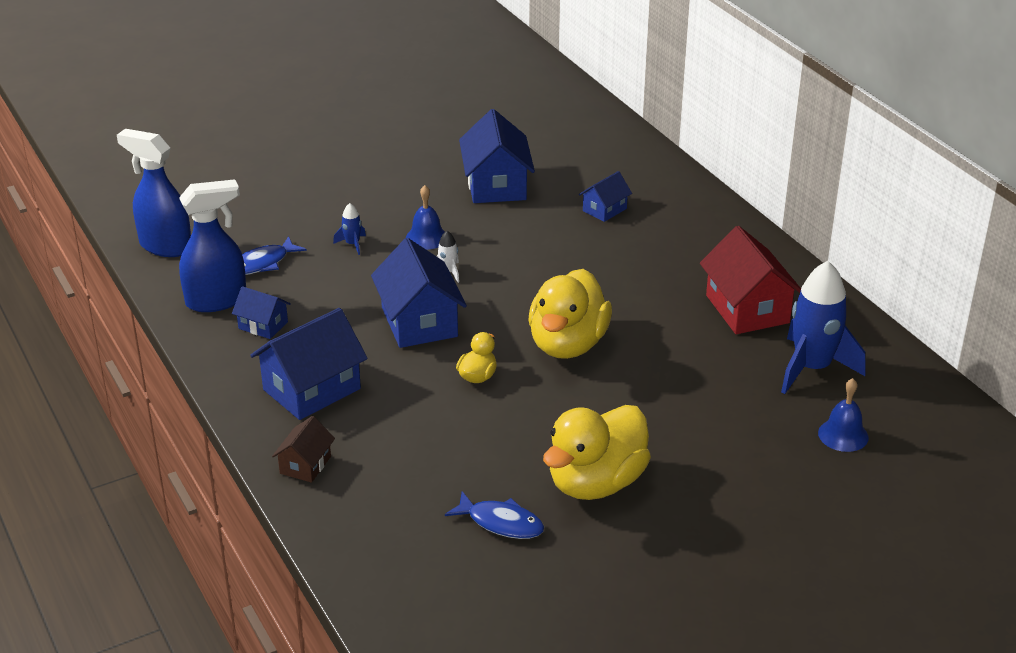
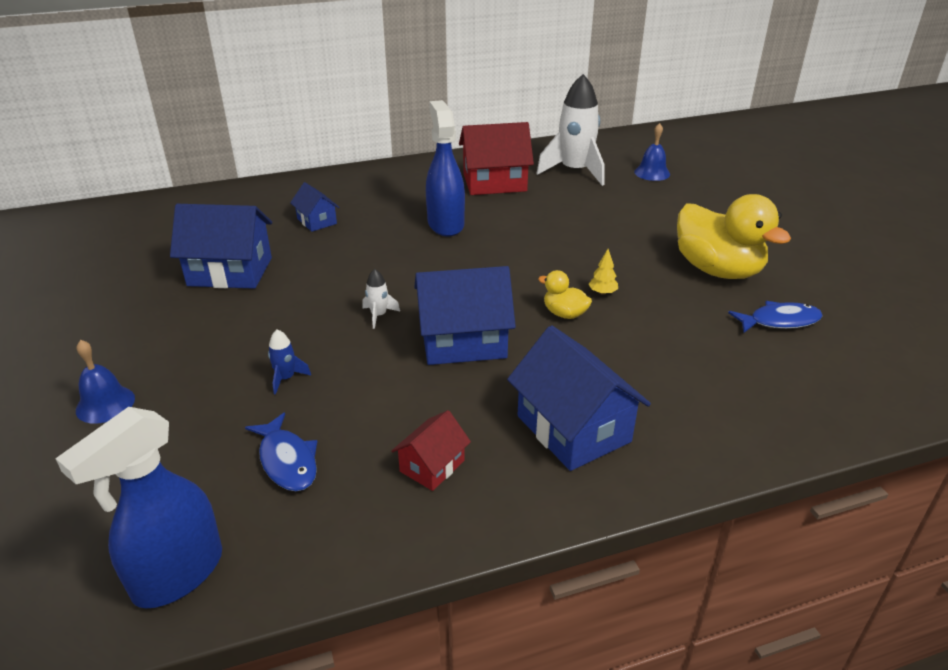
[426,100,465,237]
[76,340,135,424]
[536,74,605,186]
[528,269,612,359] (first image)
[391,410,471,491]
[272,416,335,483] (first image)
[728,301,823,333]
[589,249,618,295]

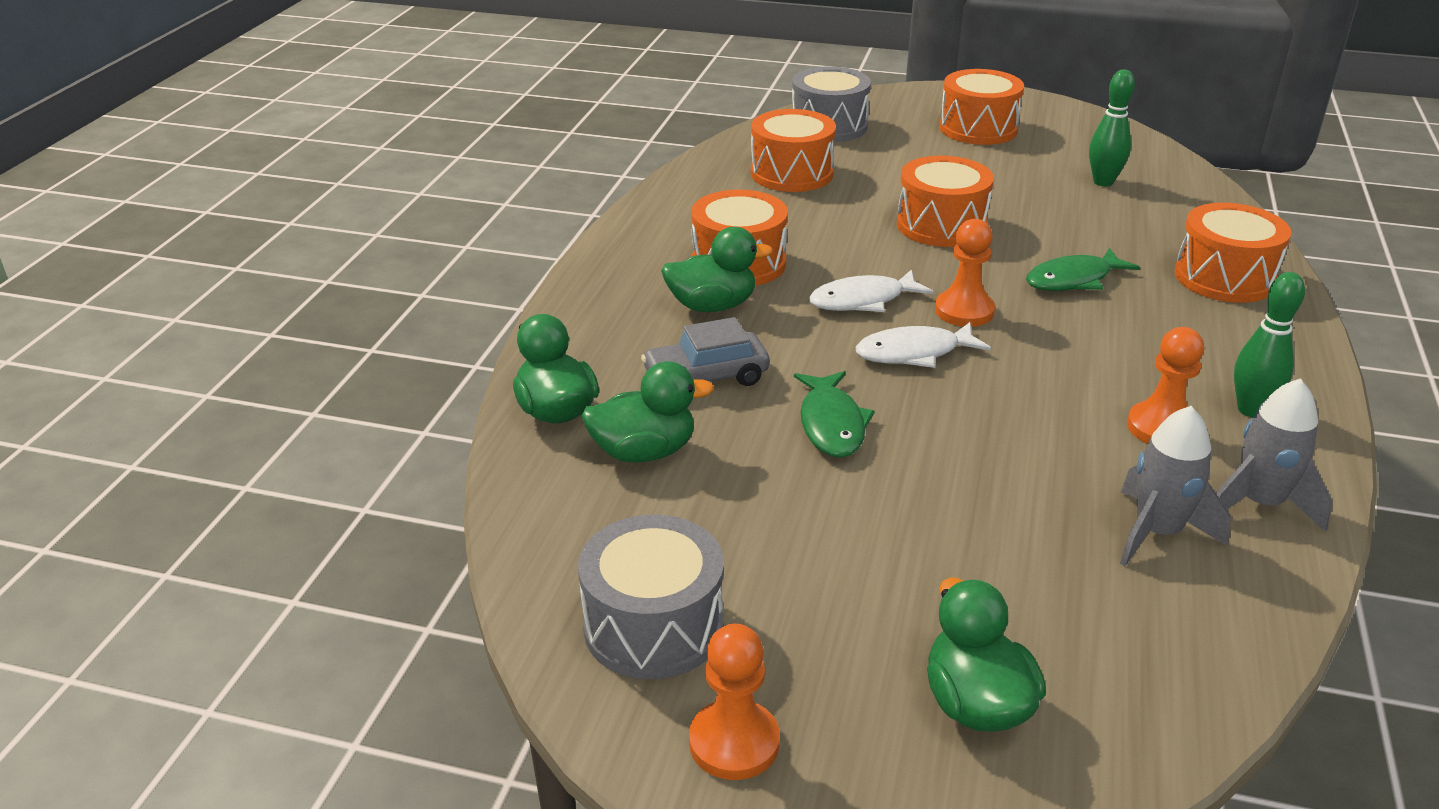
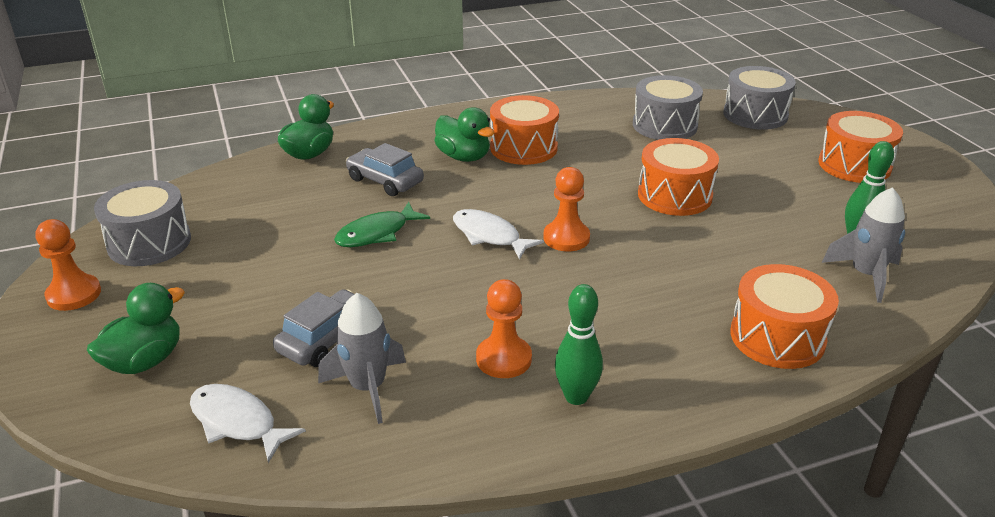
[633,75,703,140]
[1026,248,1140,291] (first image)
[190,384,306,463]
[581,361,714,462] (first image)
[822,187,905,303]
[273,289,354,367]

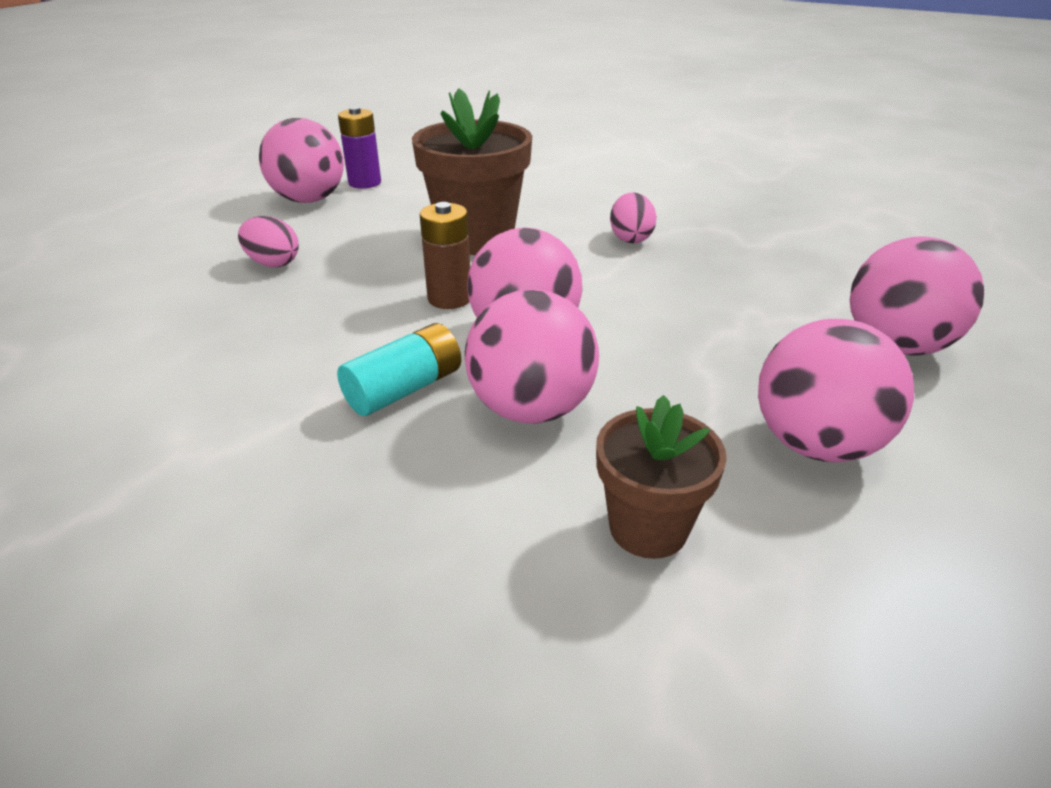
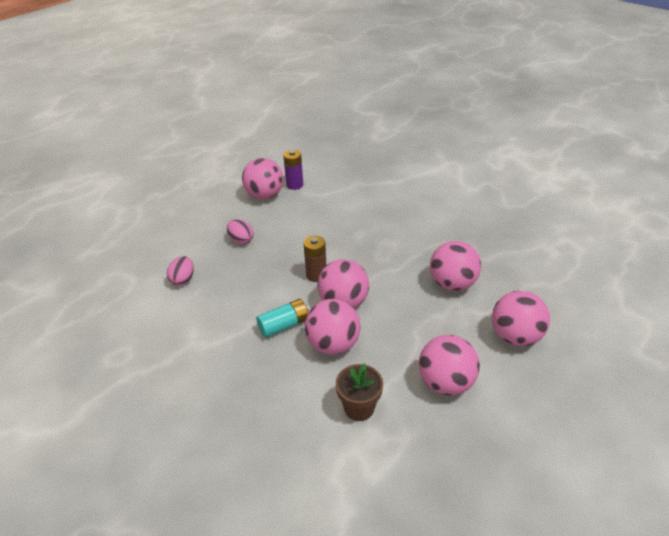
[412,88,532,255] (first image)
[167,256,194,286]
[430,241,481,291]

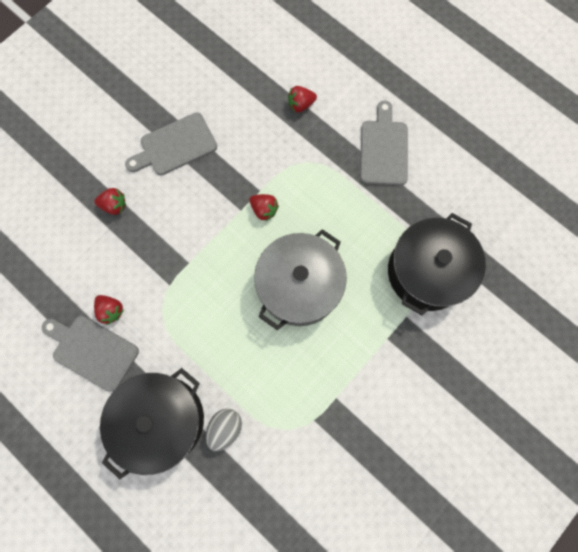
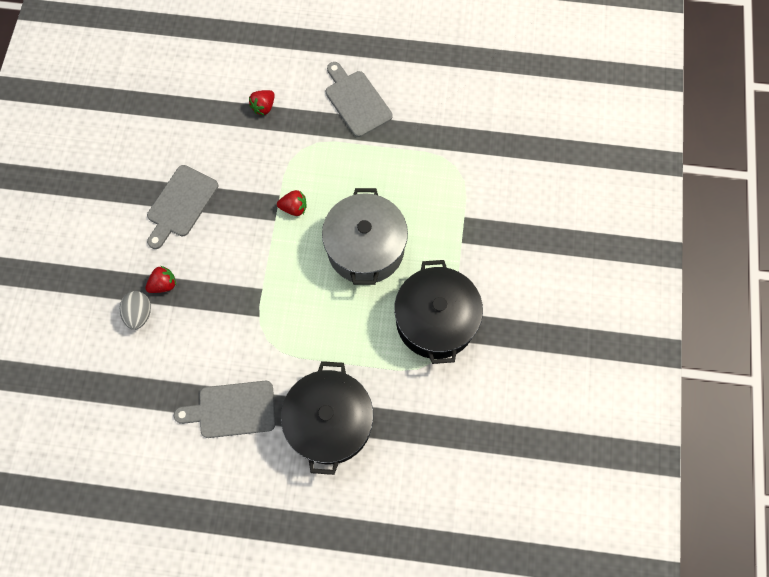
[394,260,483,364]
[94,295,124,325] (first image)
[120,291,151,330]

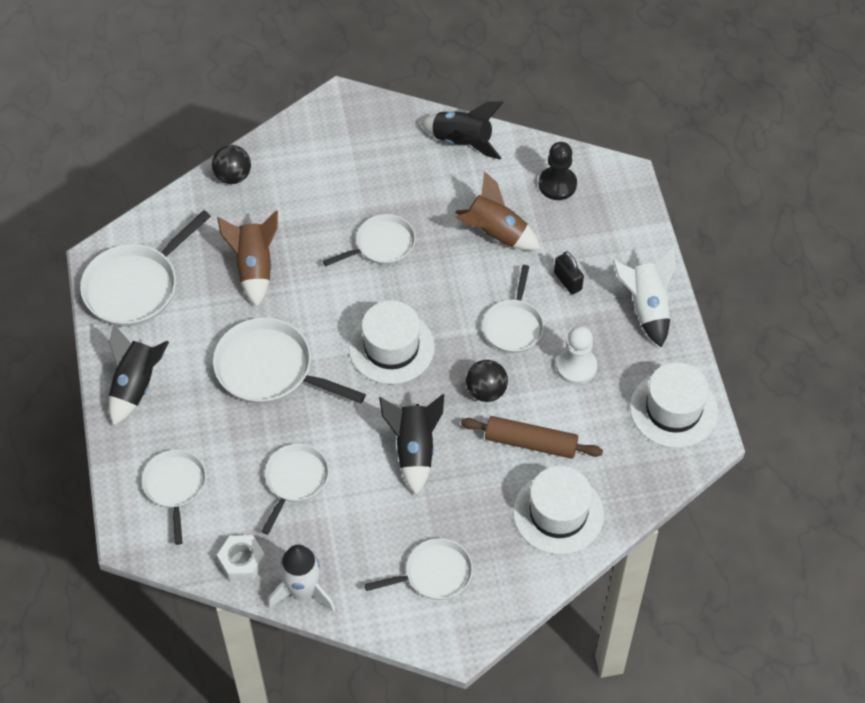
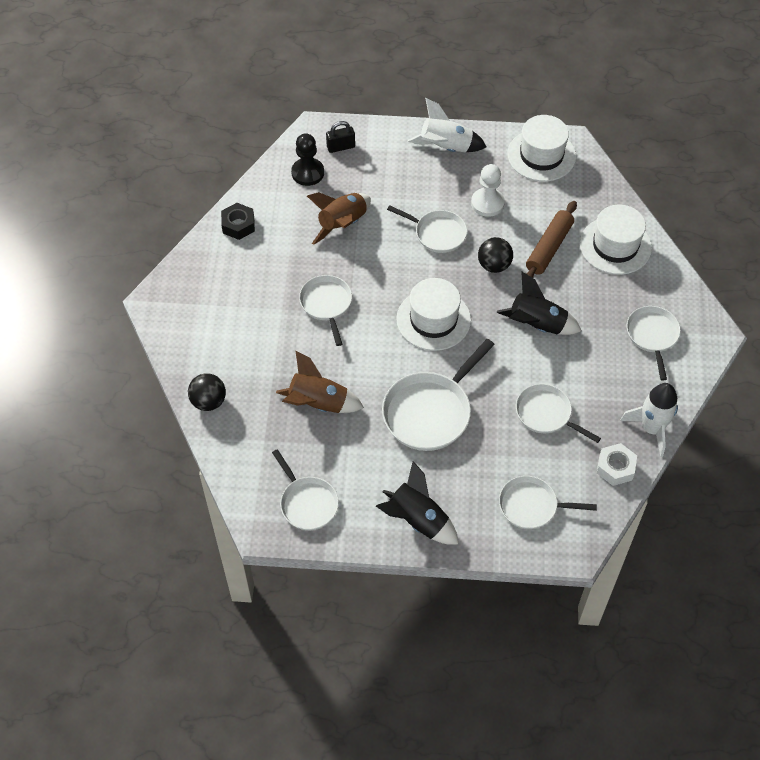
[221,203,255,240]
[272,449,339,530]
[326,121,355,153]

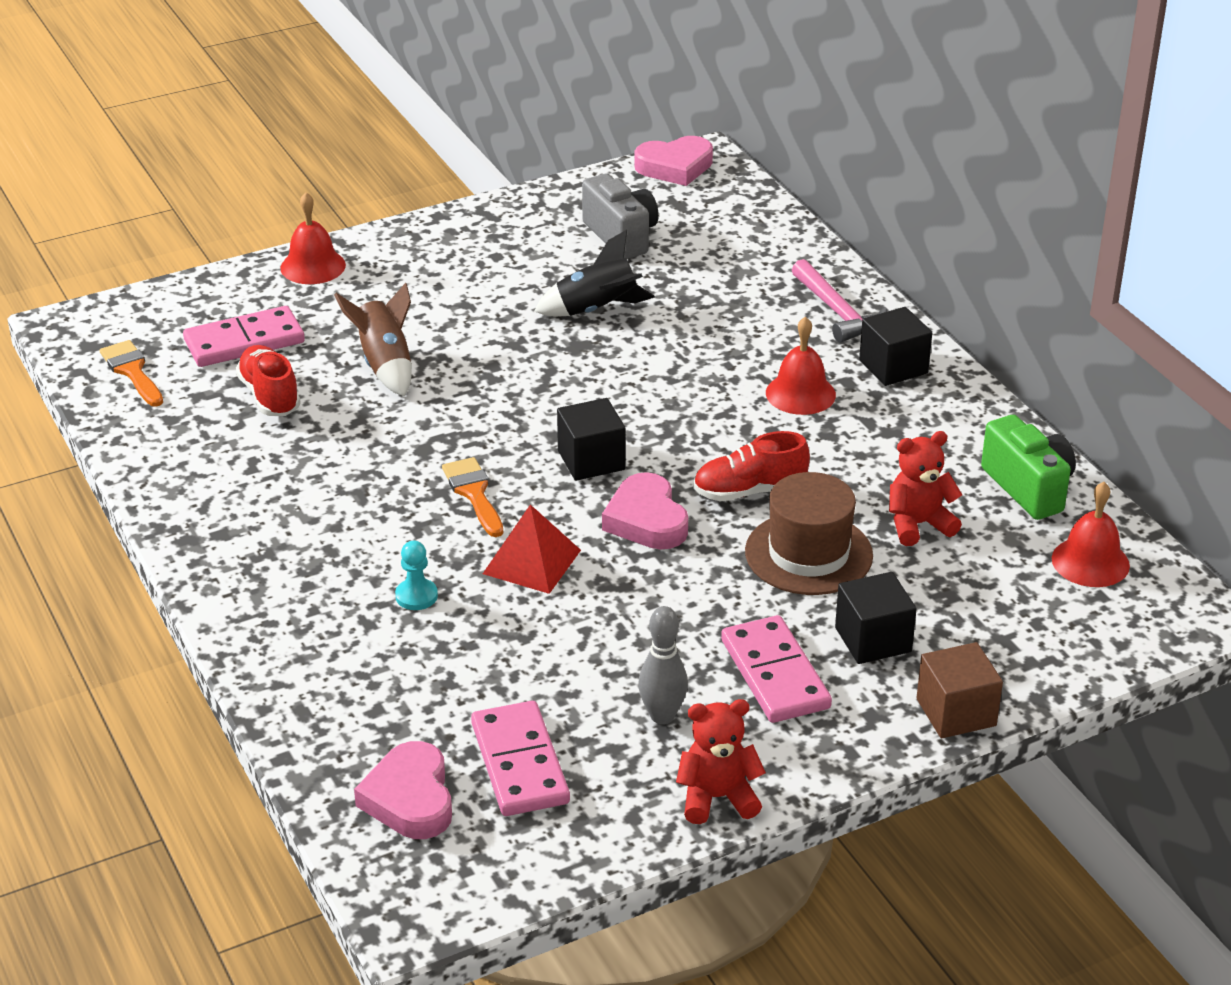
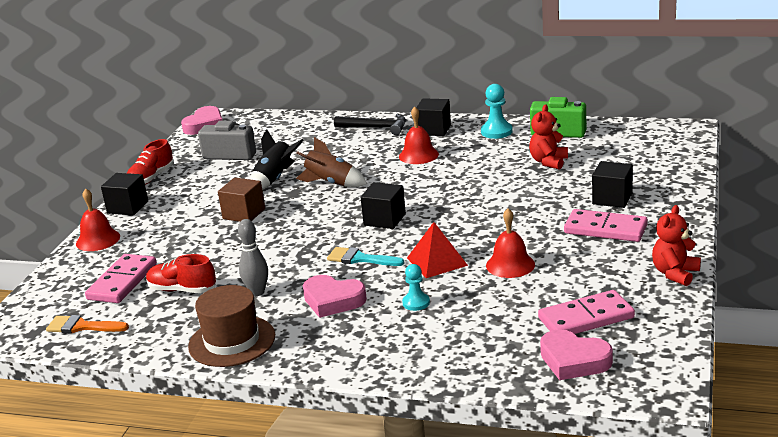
[334,114,406,135]
[296,137,367,187]
[127,139,174,185]
[327,247,404,266]
[303,275,367,318]
[188,285,275,367]
[486,208,535,278]
[238,219,268,296]
[218,178,265,222]
[538,290,635,334]
[481,84,513,139]
[101,173,148,215]

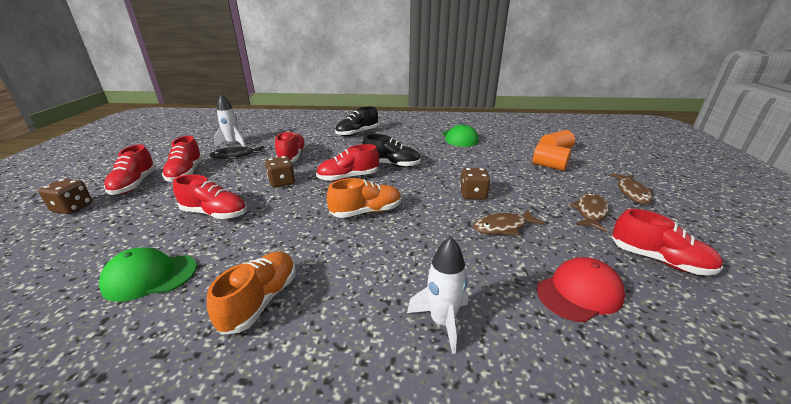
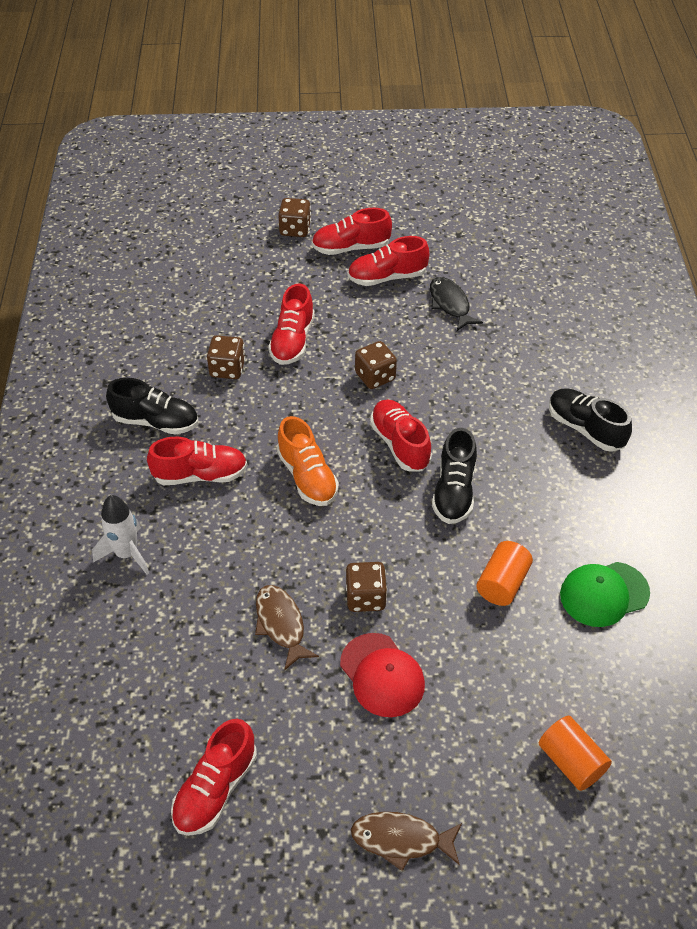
[214,94,246,147] (first image)
[147,437,247,485]
[476,541,533,606]
[570,193,609,232] (first image)
[99,247,197,302] (first image)
[106,378,198,435]
[340,633,425,717]
[207,335,245,379]

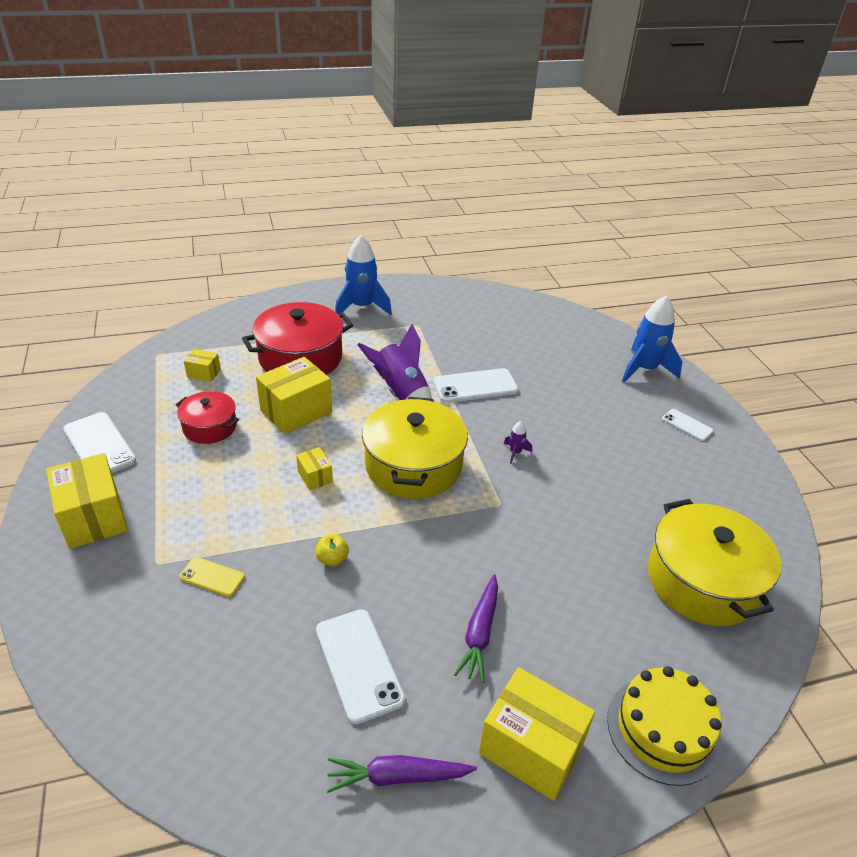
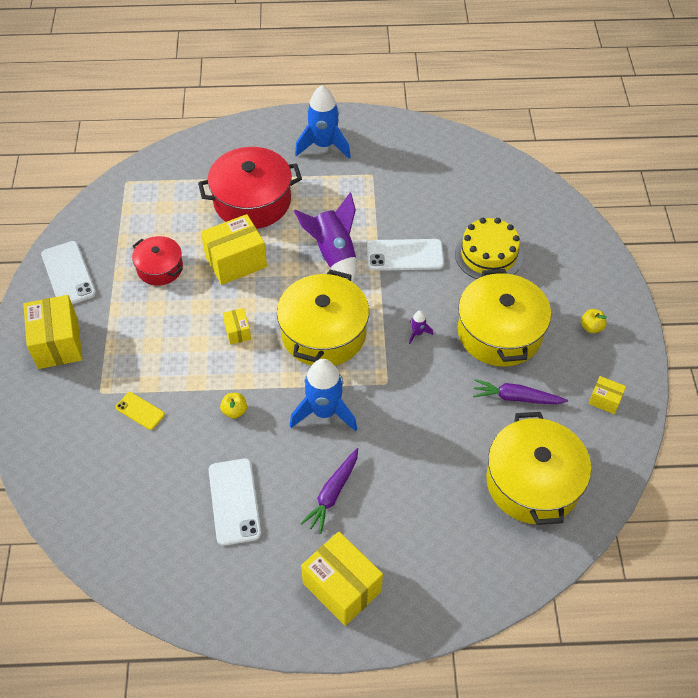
[290,359,357,431]
[588,376,626,414]
[581,309,607,333]
[455,218,523,279]
[473,379,568,404]
[458,269,551,366]

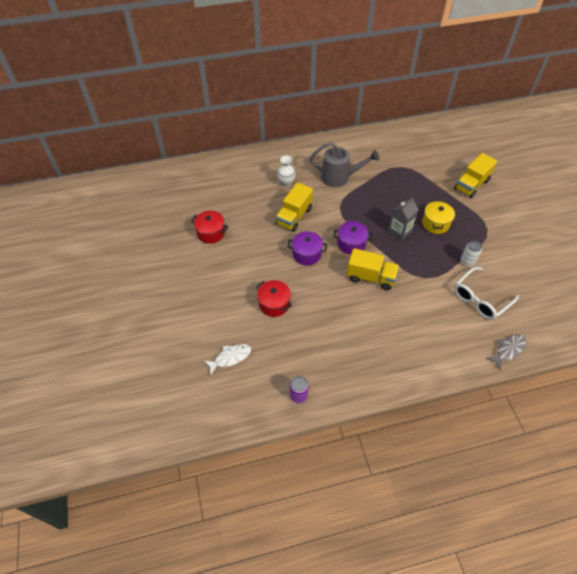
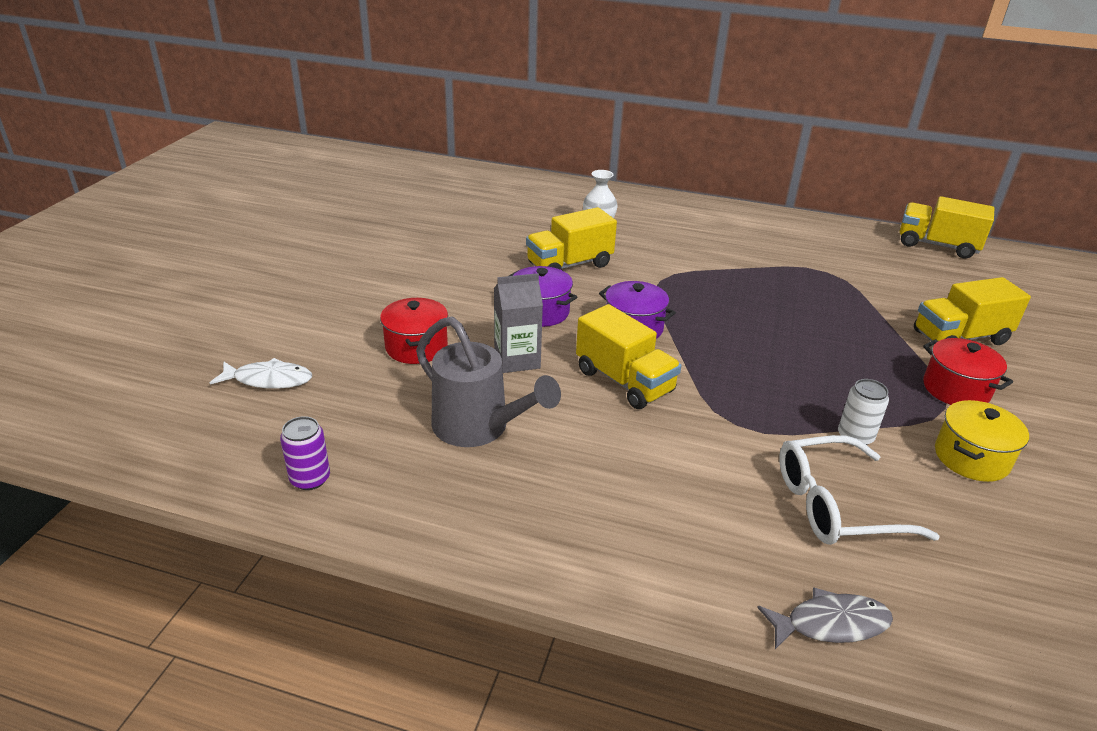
[416,316,561,447]
[494,273,543,373]
[935,400,1029,482]
[923,338,1013,405]
[900,196,994,259]

